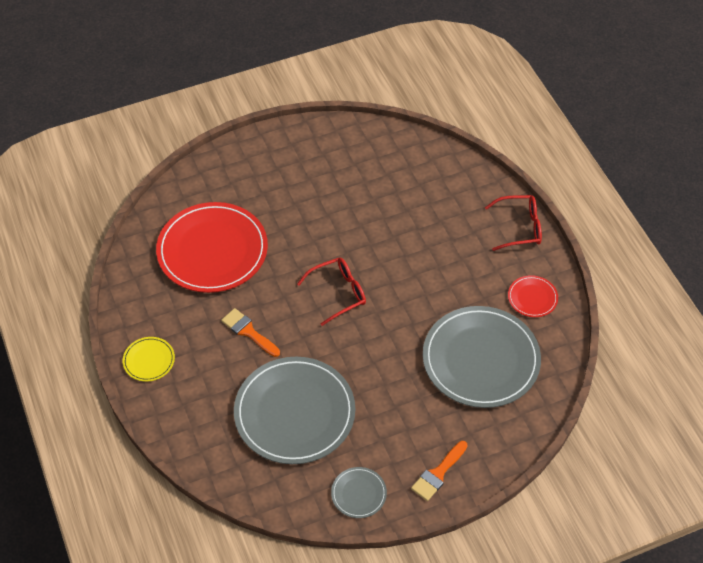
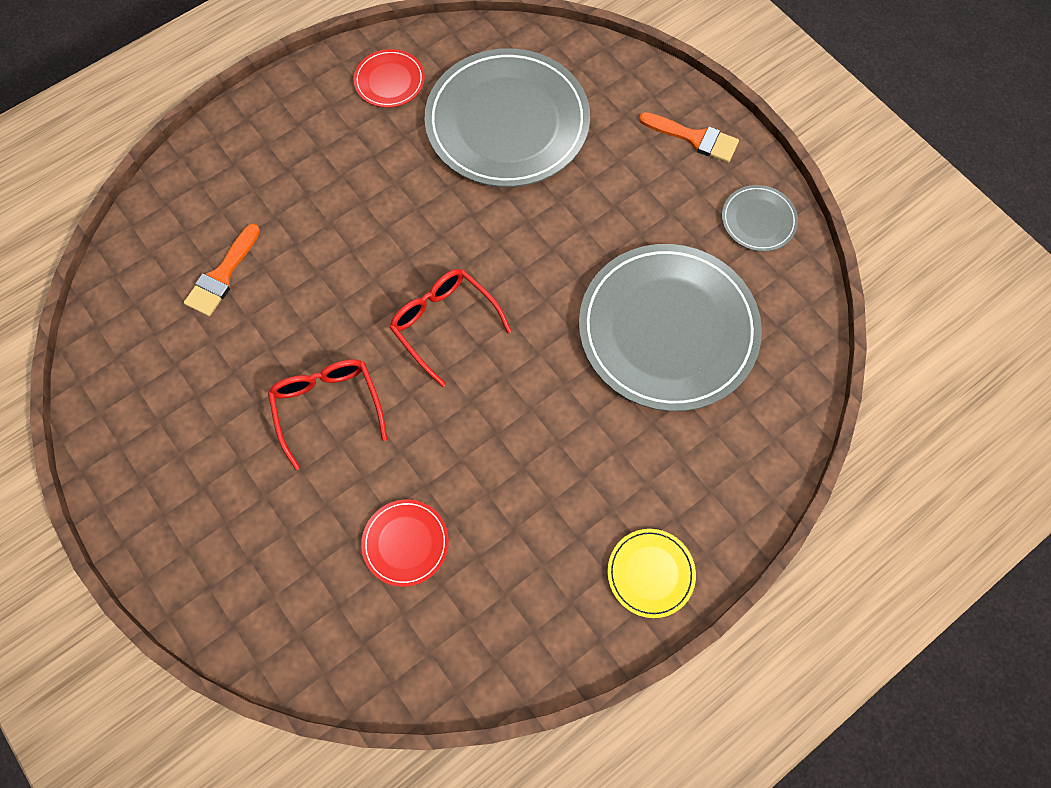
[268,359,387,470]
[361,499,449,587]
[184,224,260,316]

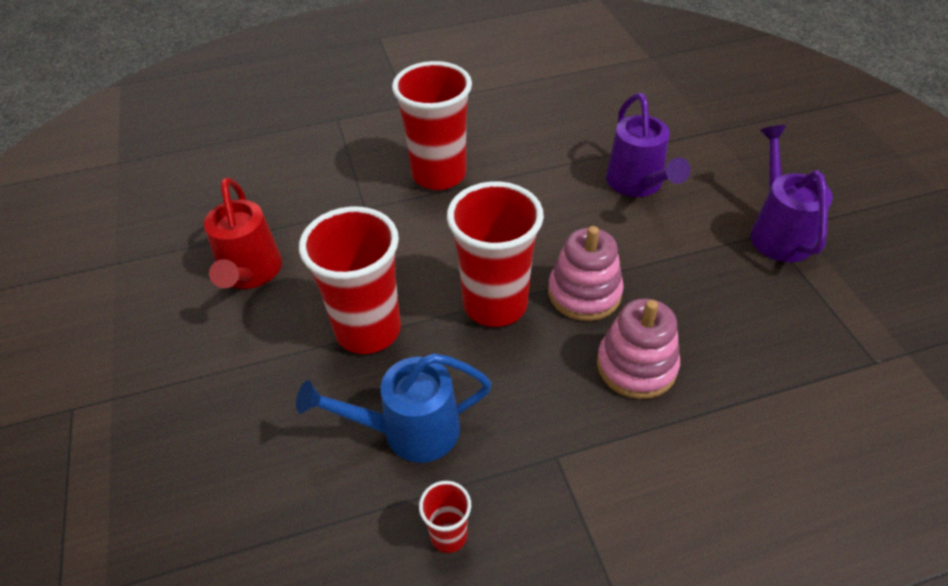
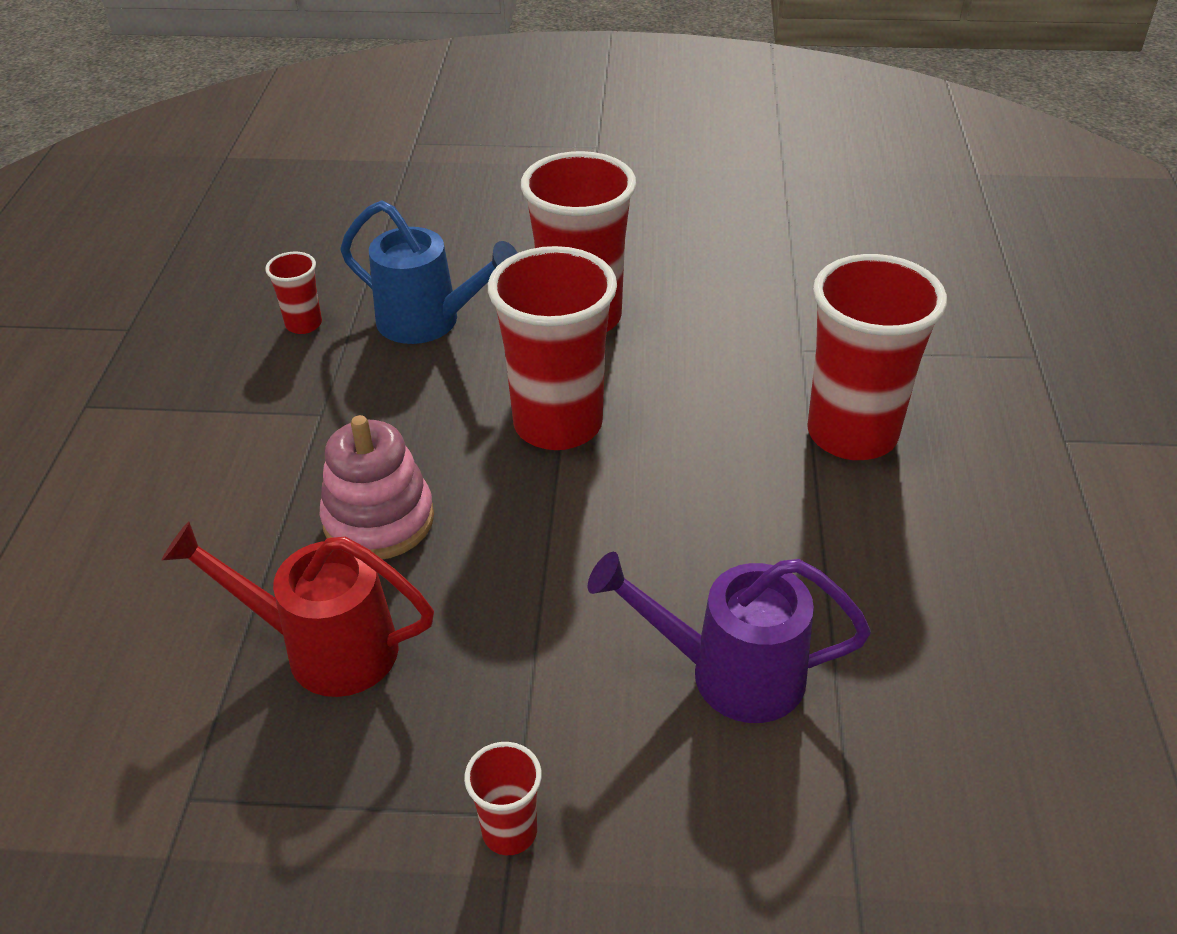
[464,742,542,855]
[162,522,434,697]
[548,226,624,321] (first image)
[340,200,518,344]

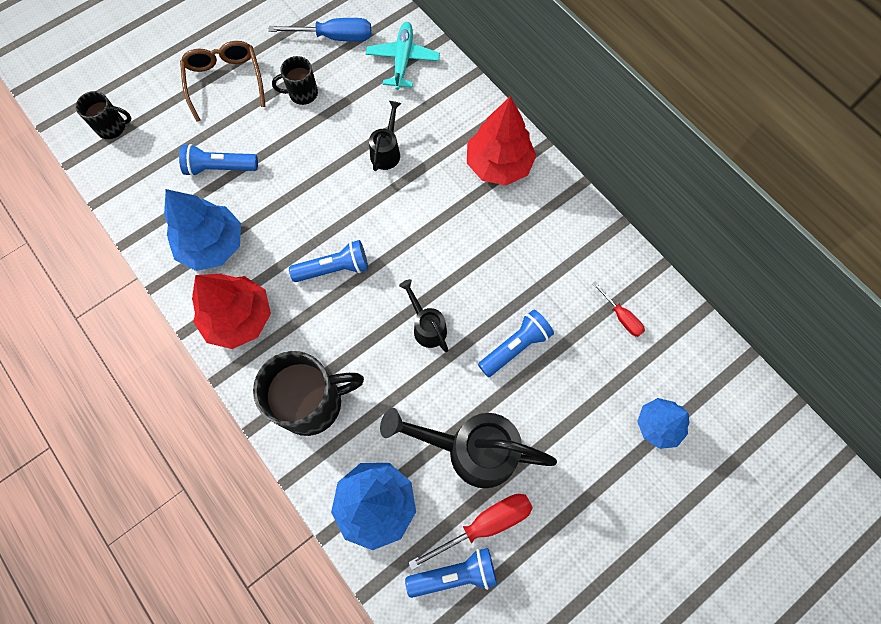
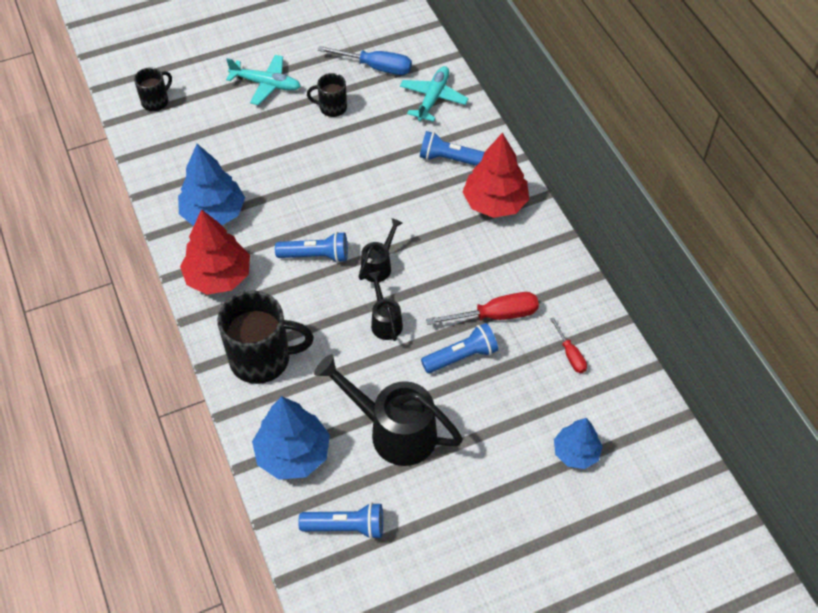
[226,55,301,105]
[134,68,172,111]
[359,218,402,282]
[420,131,484,166]
[426,292,539,325]

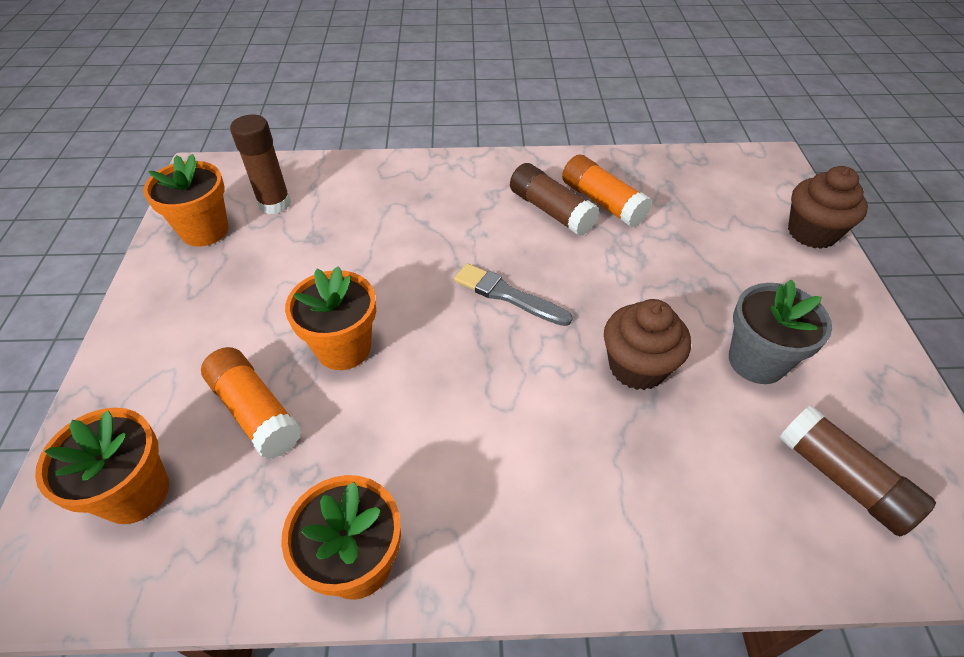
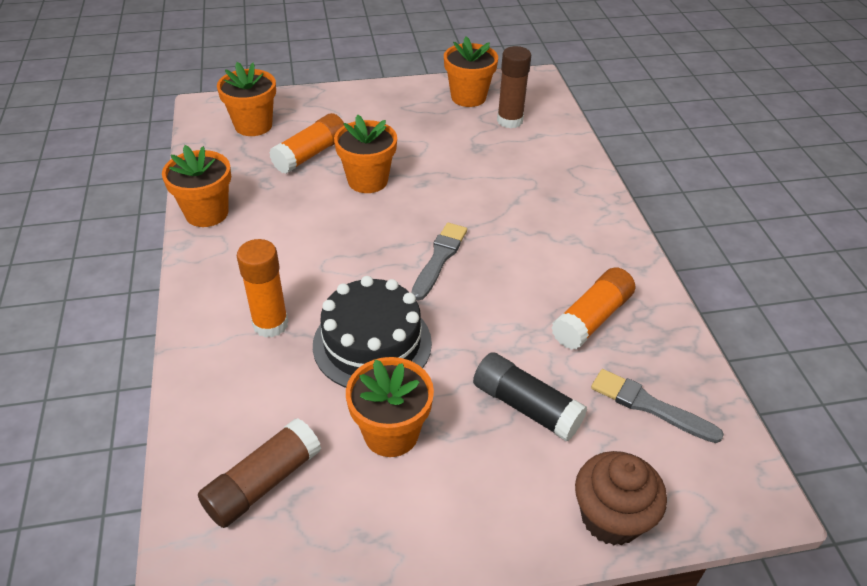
[510,163,599,236] (first image)
[346,357,434,457]
[313,276,432,388]
[237,239,288,338]
[473,352,587,441]
[591,369,724,443]

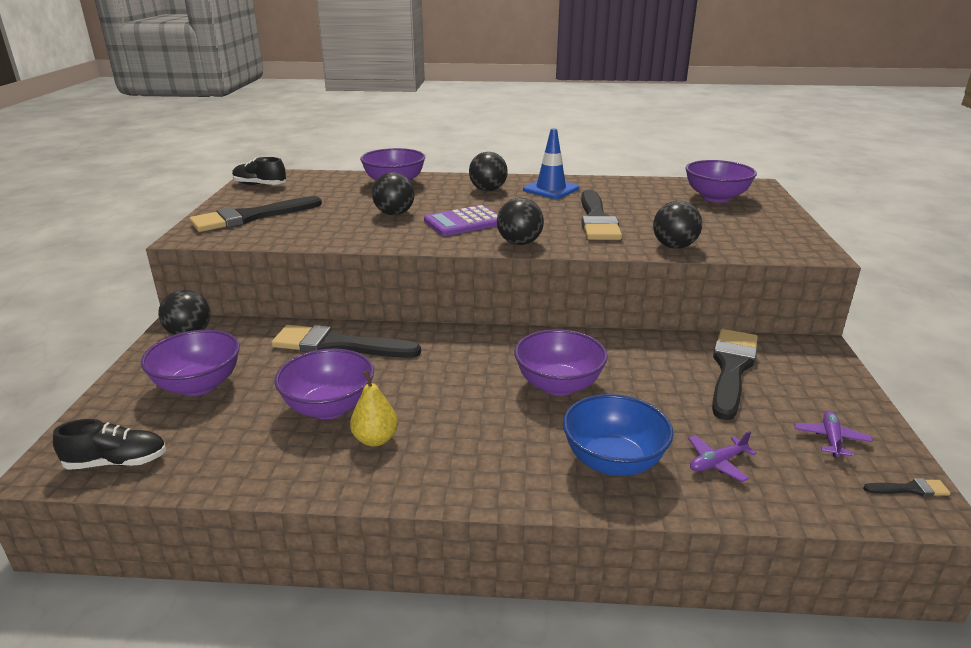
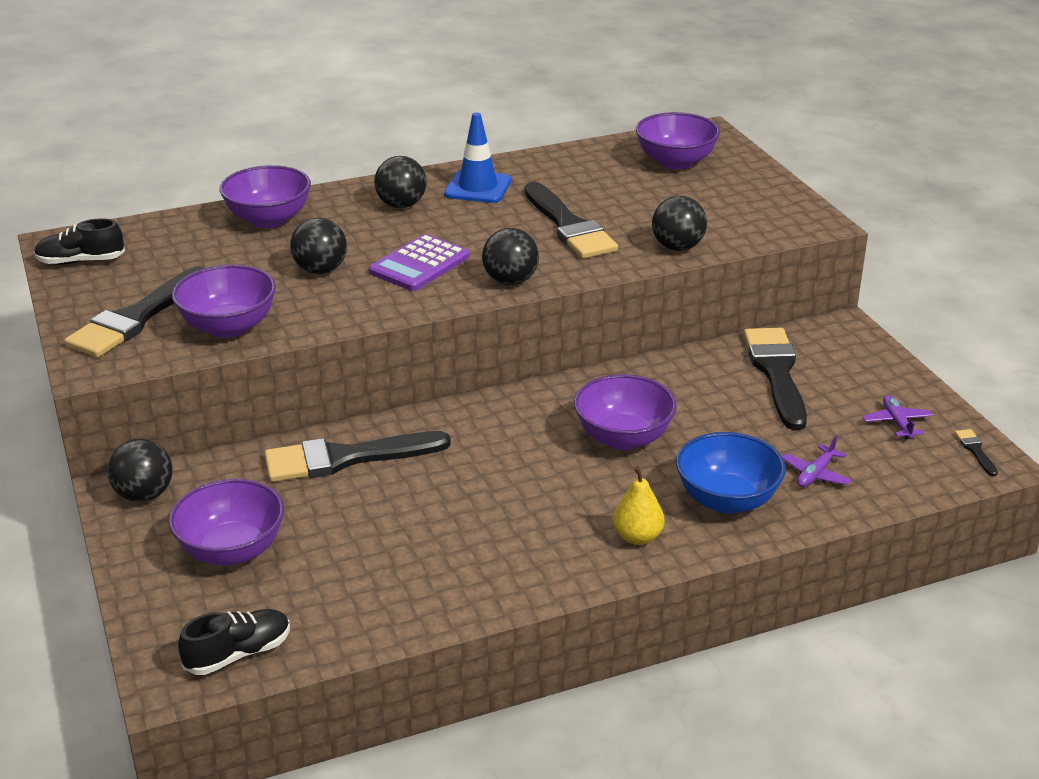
[172,265,276,338]
[613,466,664,545]
[955,429,998,477]

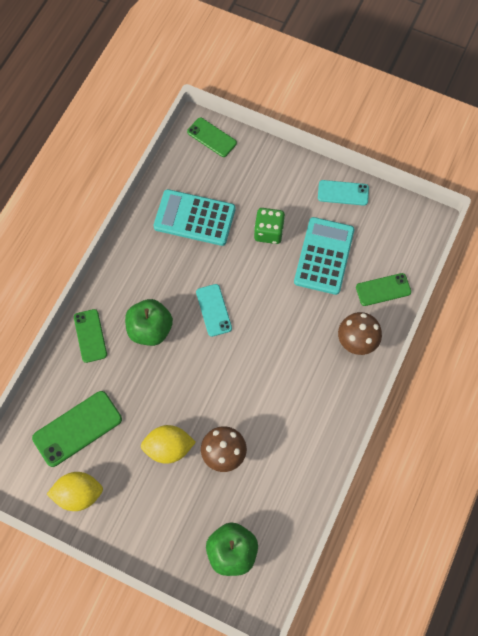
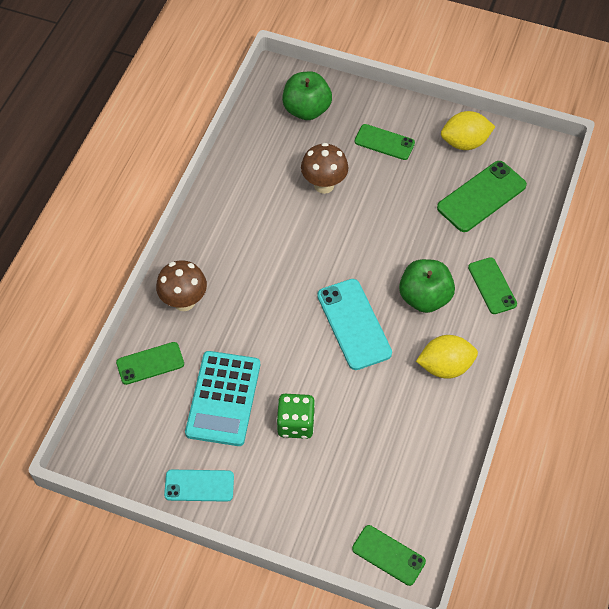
[153,189,236,246] (first image)
[317,279,392,370]
[416,335,478,379]
[355,124,415,160]

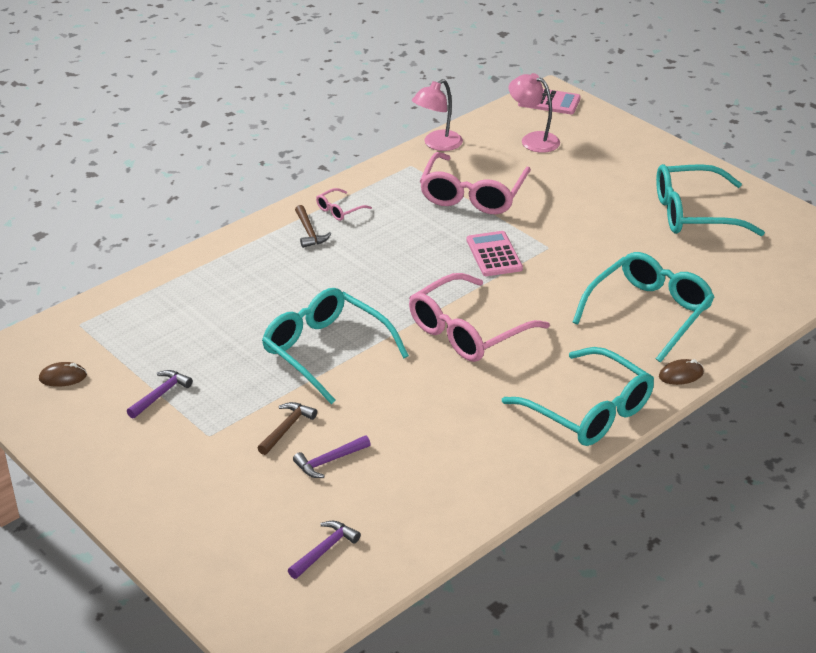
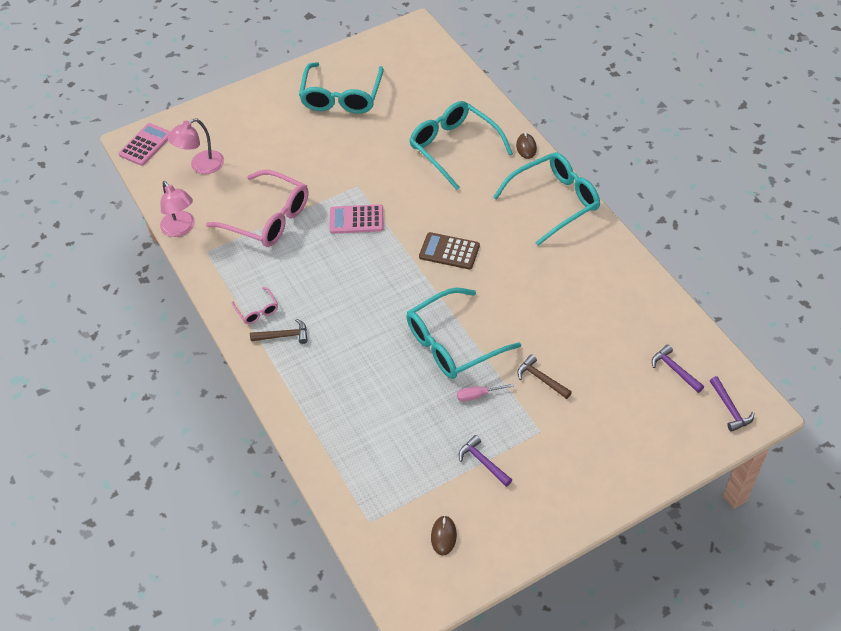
[419,232,480,269]
[710,376,754,432]
[457,383,514,401]

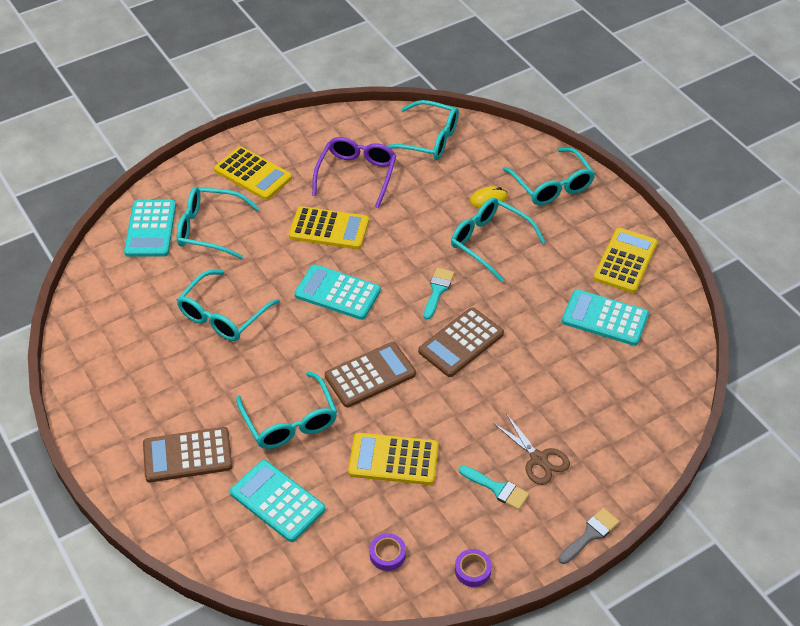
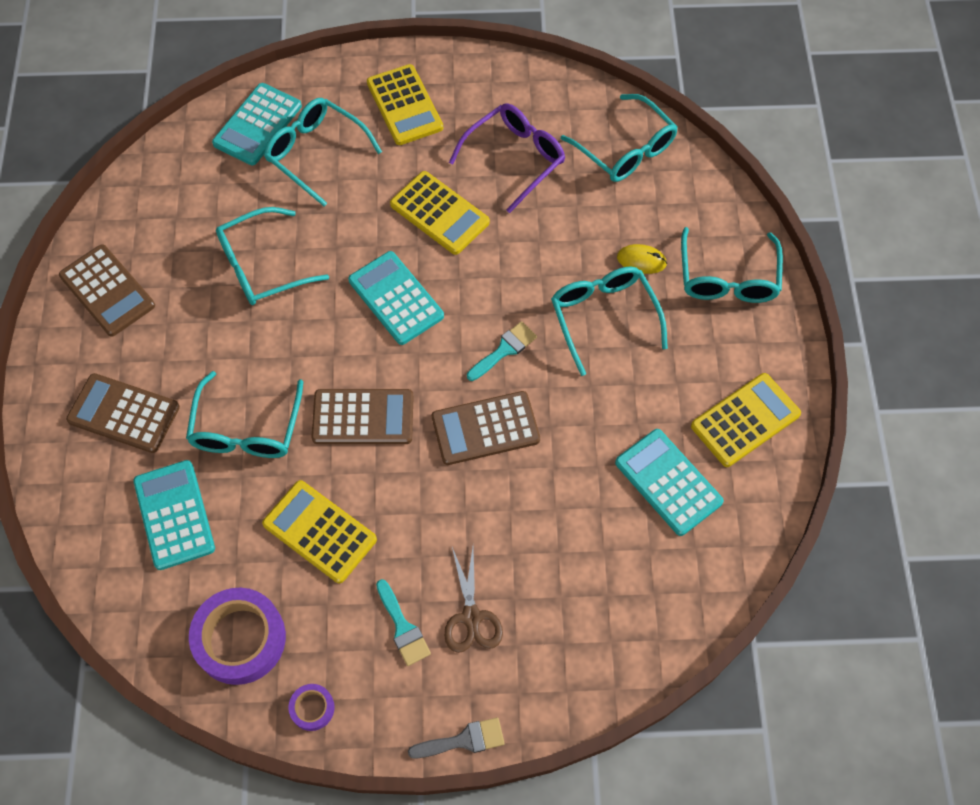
[189,588,286,685]
[59,244,155,337]

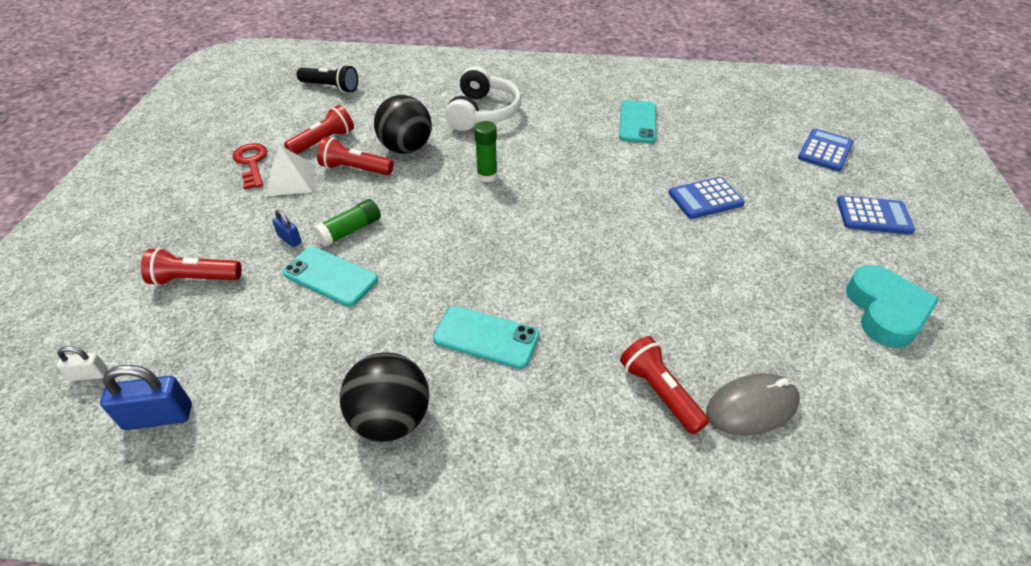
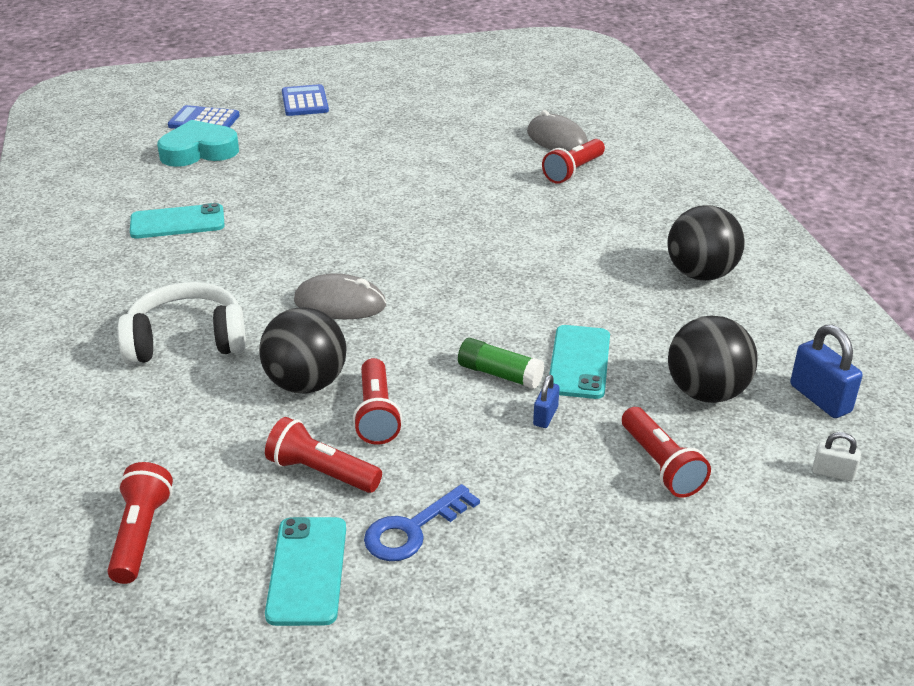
[107,462,173,584]
[294,273,386,319]
[364,484,480,561]
[266,145,316,196] (first image)
[669,177,745,219] (first image)
[157,120,239,167]
[265,517,346,626]
[813,432,861,481]
[668,315,758,403]

